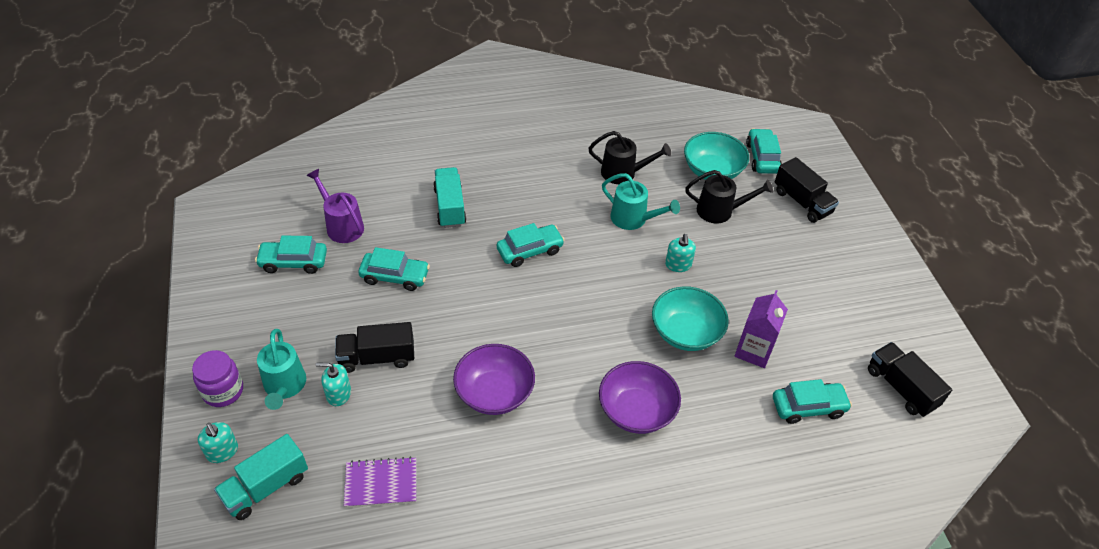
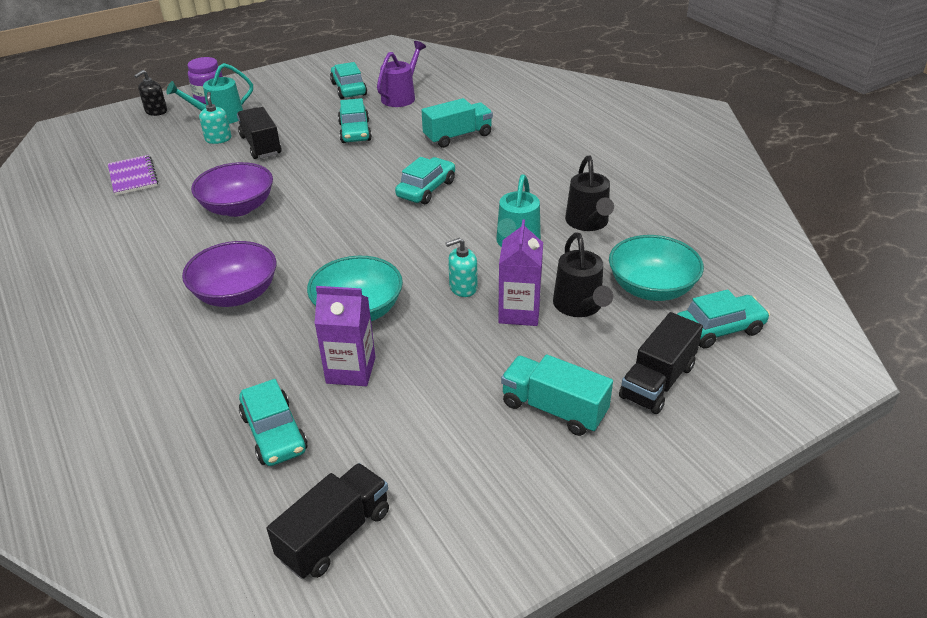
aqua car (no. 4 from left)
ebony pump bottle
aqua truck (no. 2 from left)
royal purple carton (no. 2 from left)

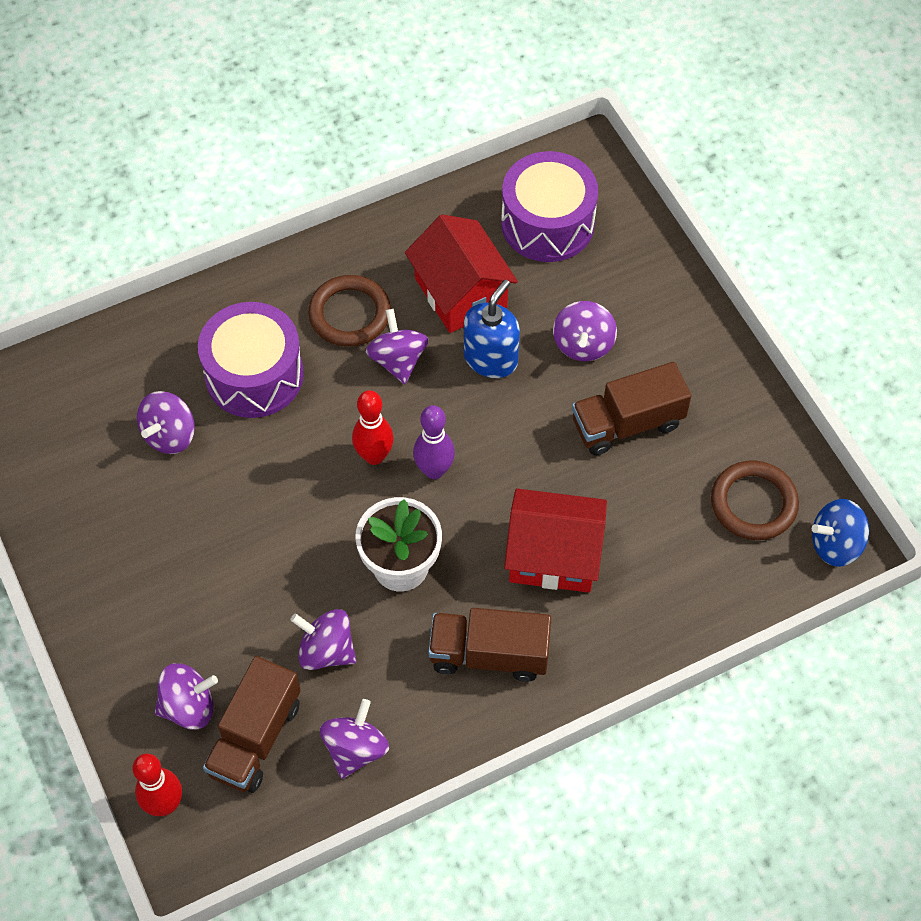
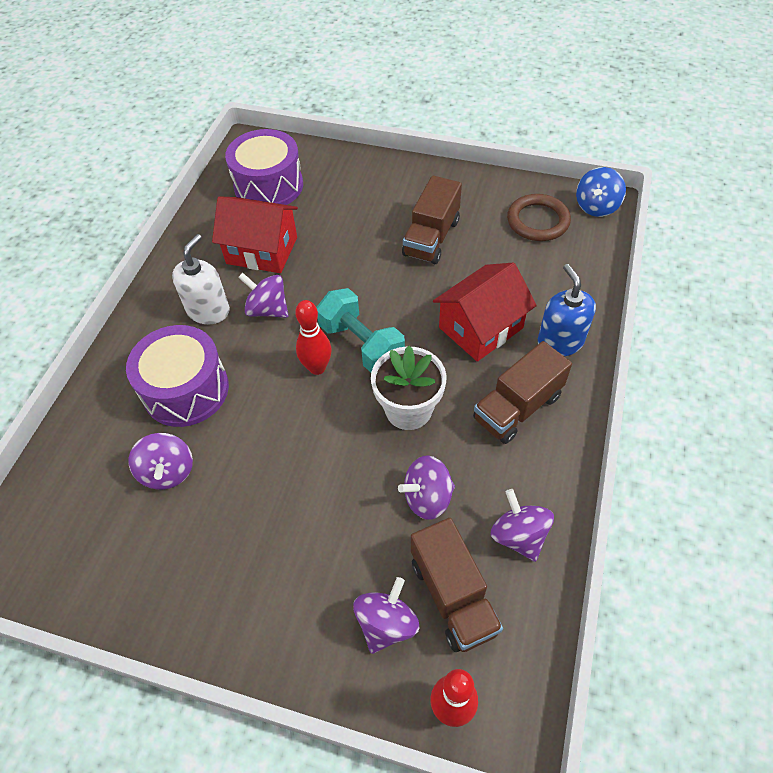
white pump bottle
royal blue pump bottle
royal purple toy top (no. 6 from left in the first image)
aqua hand weight

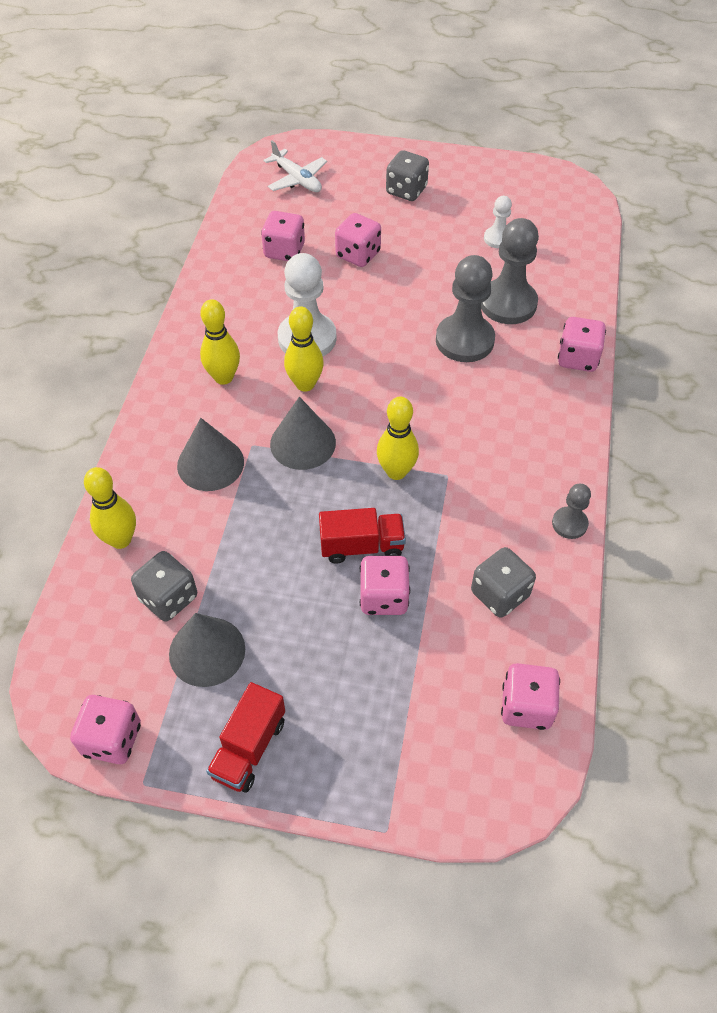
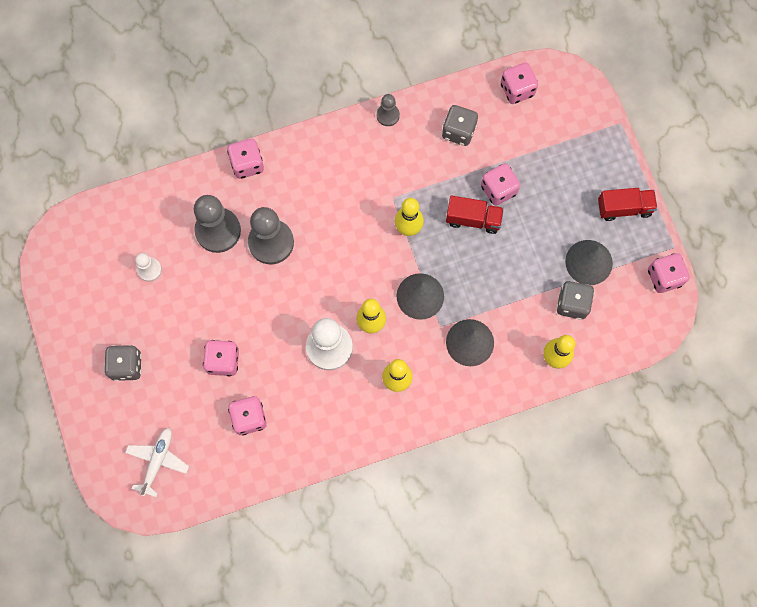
red truck (no. 1 from left)

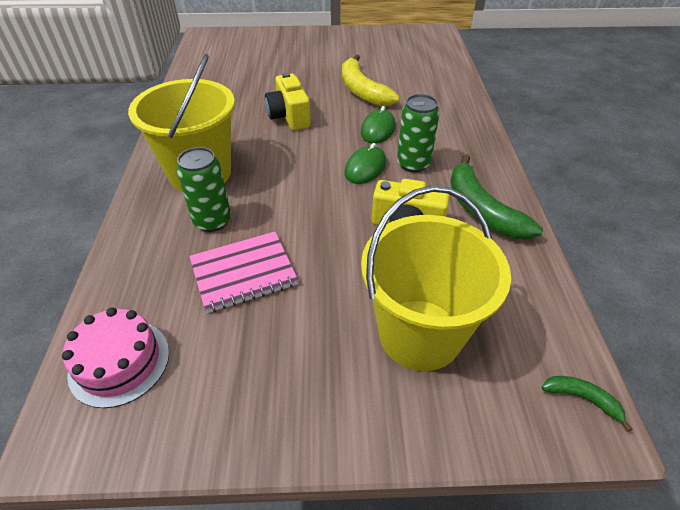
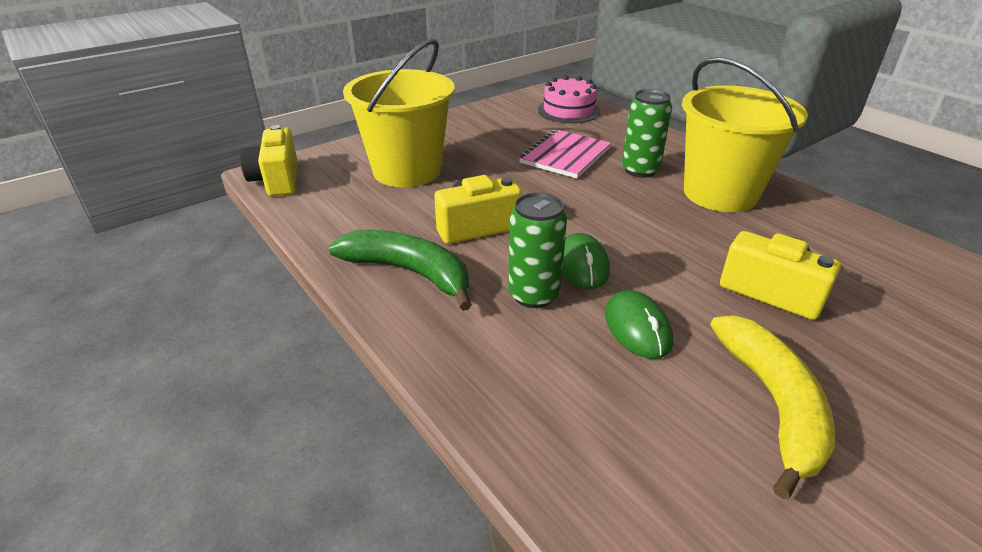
golden banana fruit
golden compact camera (no. 1 from left)

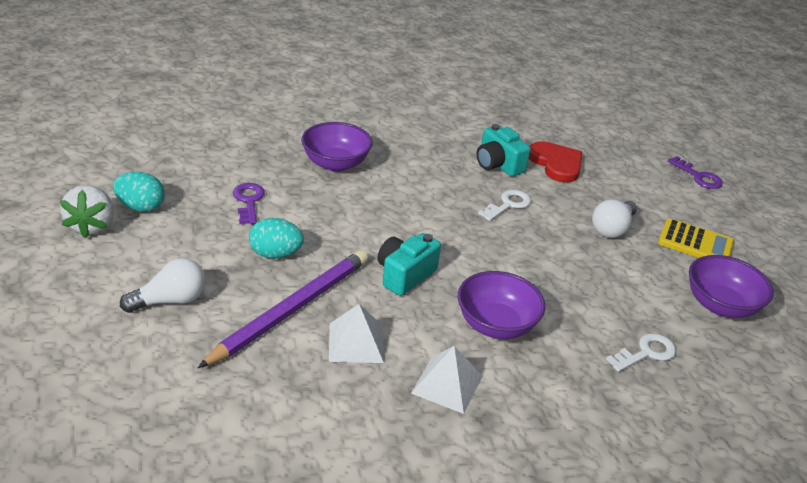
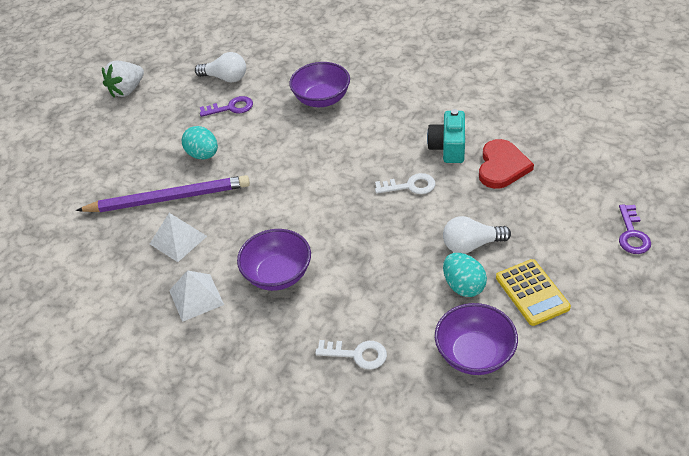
aqua egg (no. 2 from left)
royal purple door key (no. 1 from left)
aqua compact camera (no. 1 from left in the first image)
white bulb (no. 1 from left)

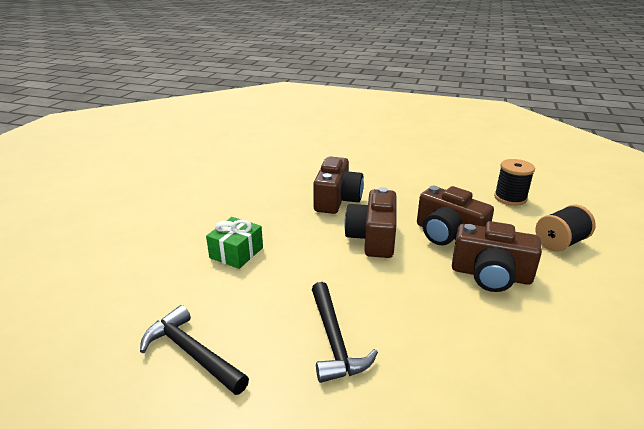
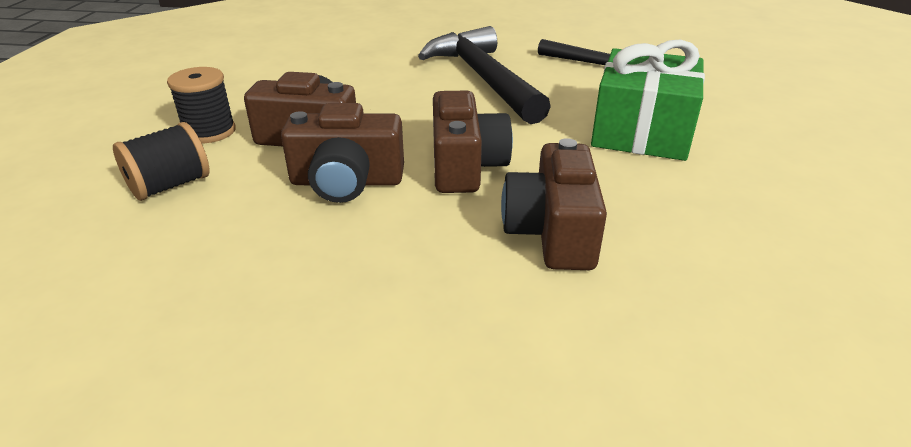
ebony bobbin (no. 2 from left)
brown compact camera (no. 2 from left)
green wrapped gift
ebony hammer (no. 1 from left)

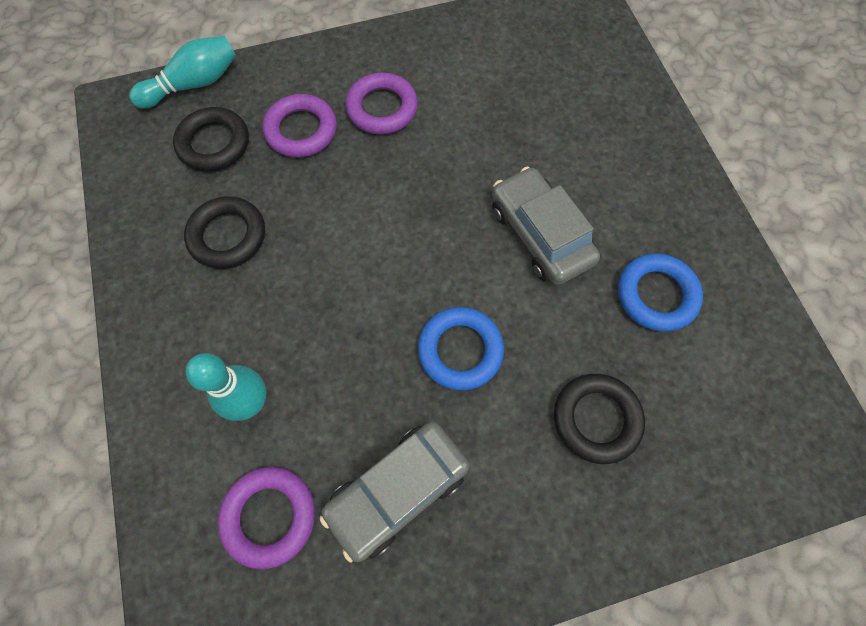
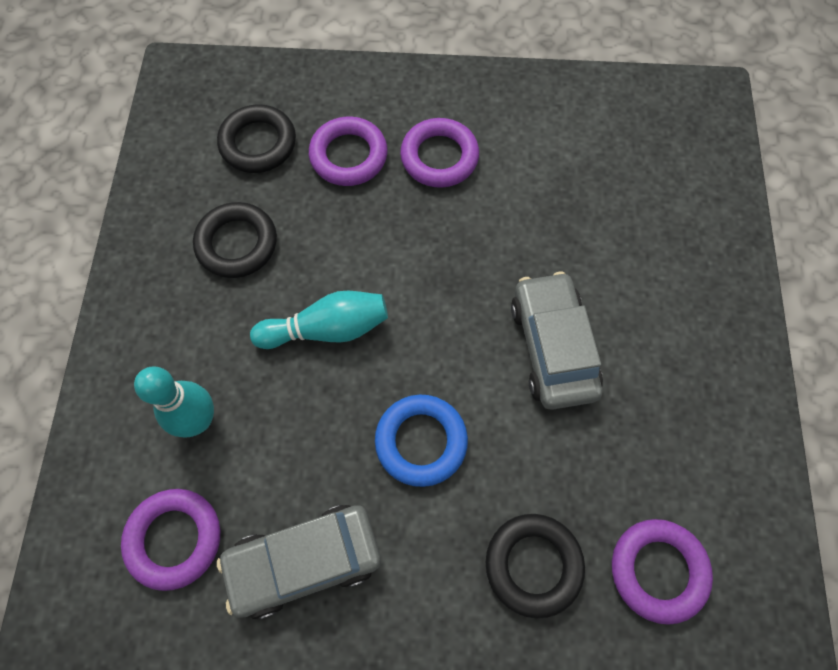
aqua skittle (no. 2 from left)
royal blue ring (no. 2 from left in the first image)
royal purple ring (no. 4 from left)

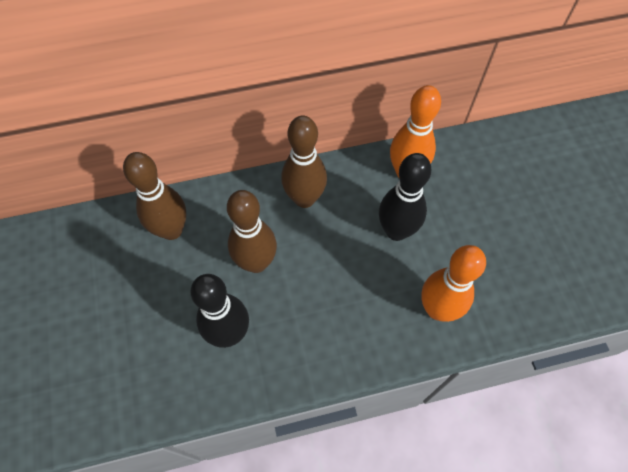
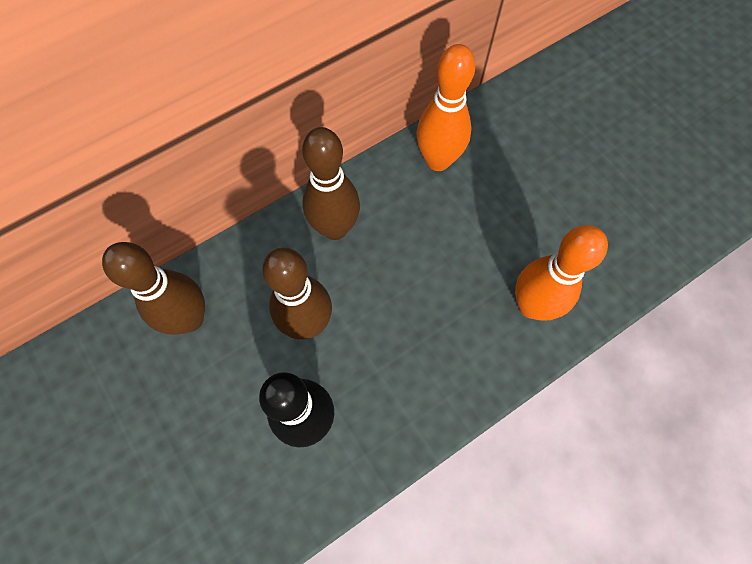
ebony skittle (no. 2 from left in the first image)

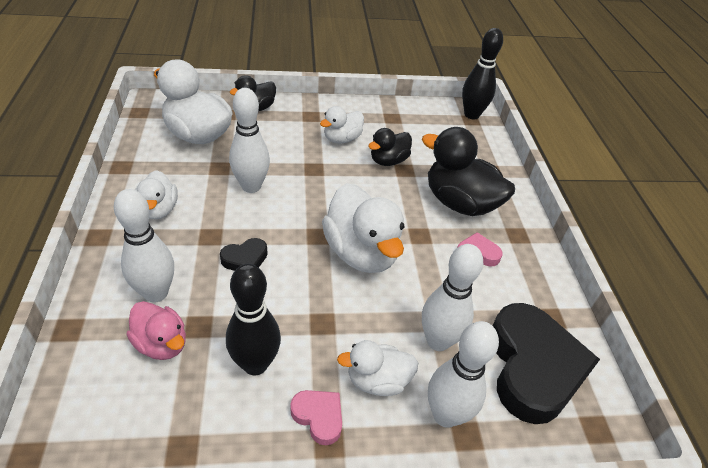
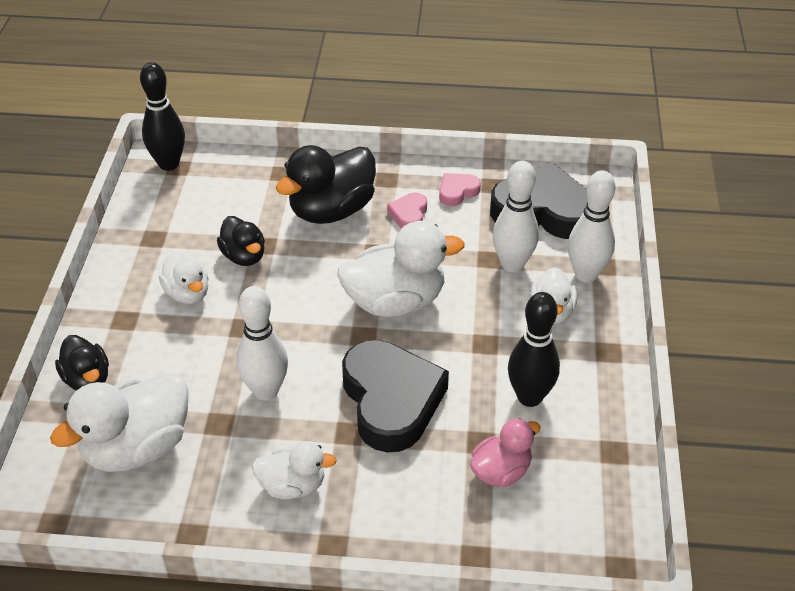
white skittle (no. 1 from left in the first image)
ebony love heart (no. 1 from left)
pink love heart (no. 2 from left)

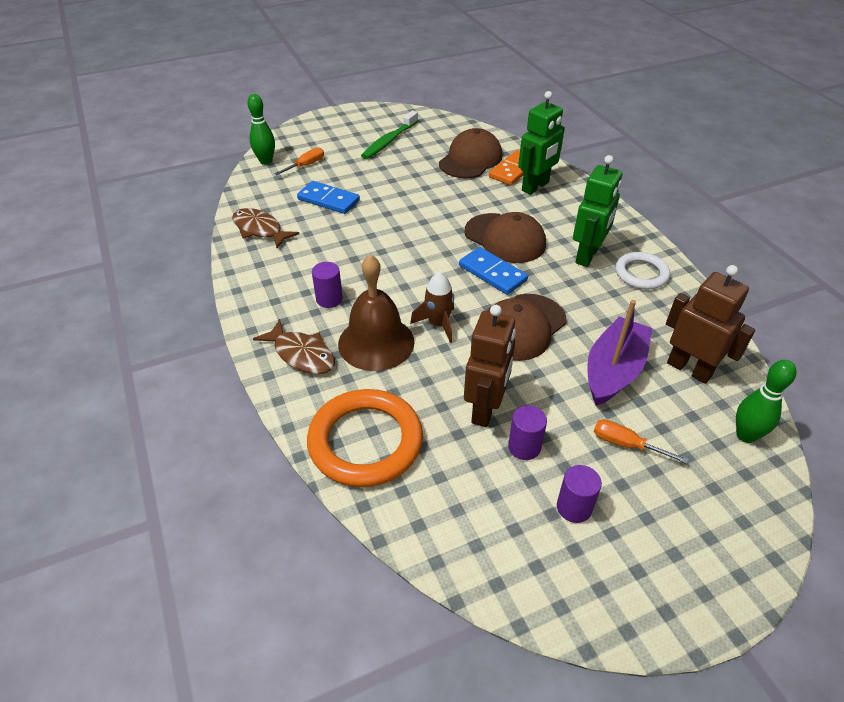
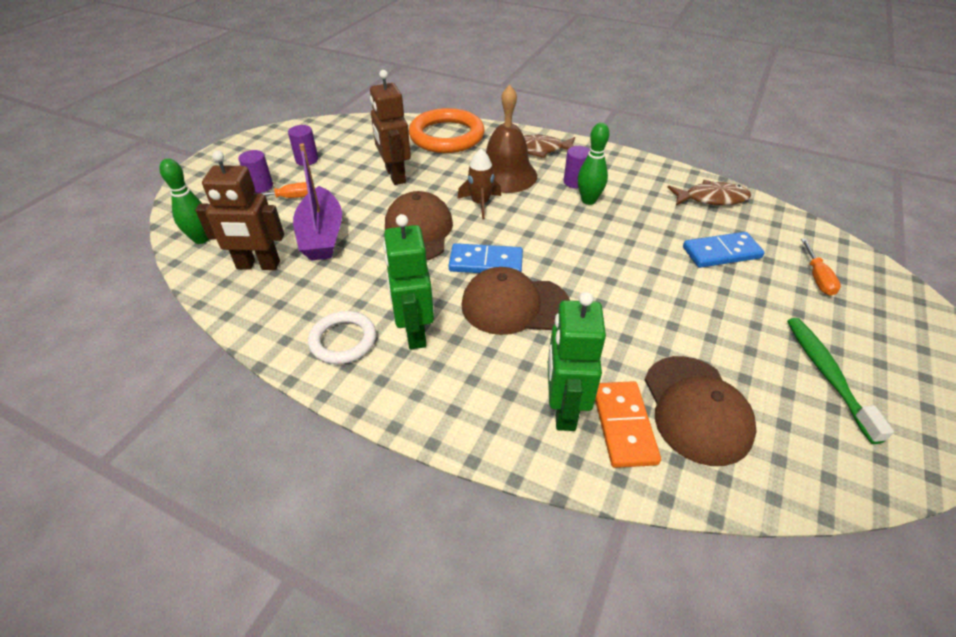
green skittle (no. 2 from left)
royal purple cylinder shape (no. 1 from left)

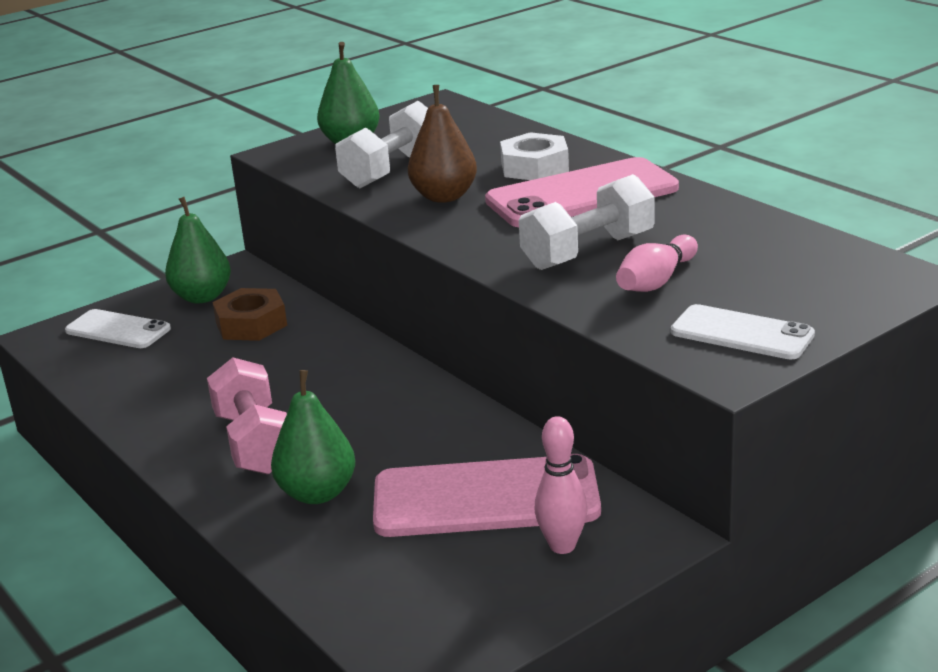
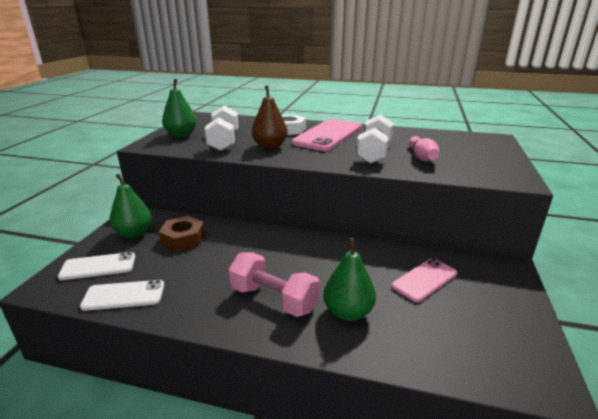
white phone (no. 2 from left)
pink skittle (no. 1 from left in the first image)
pink phone (no. 2 from left)

